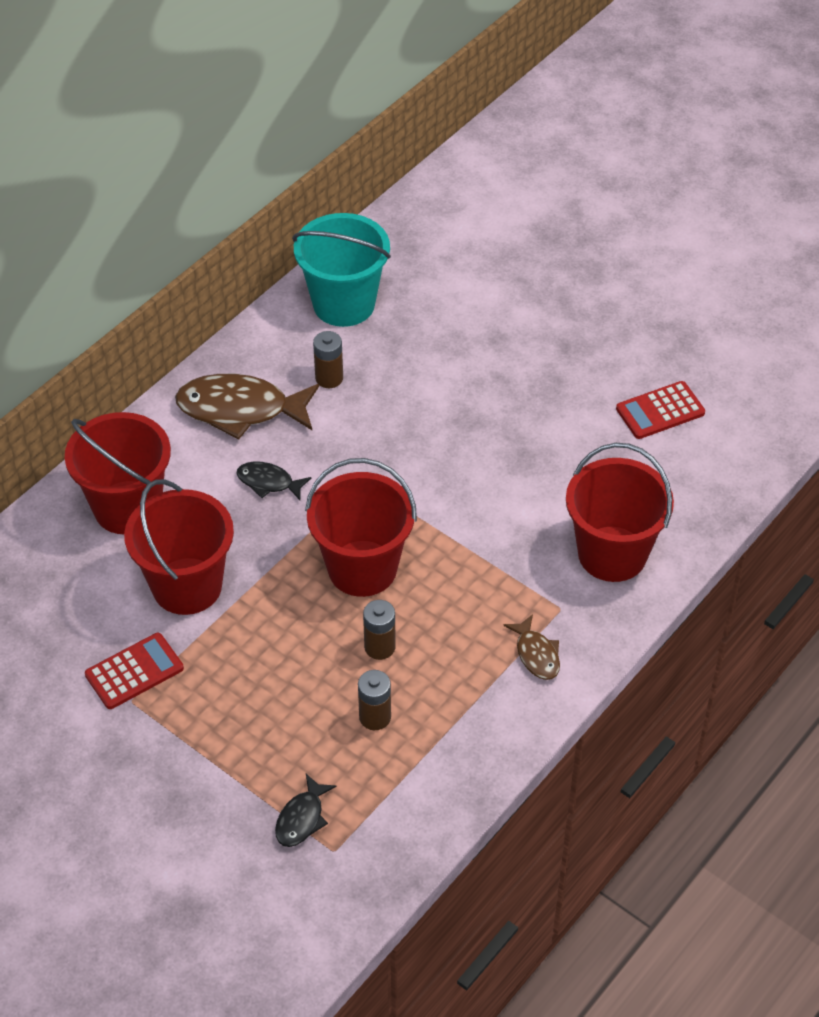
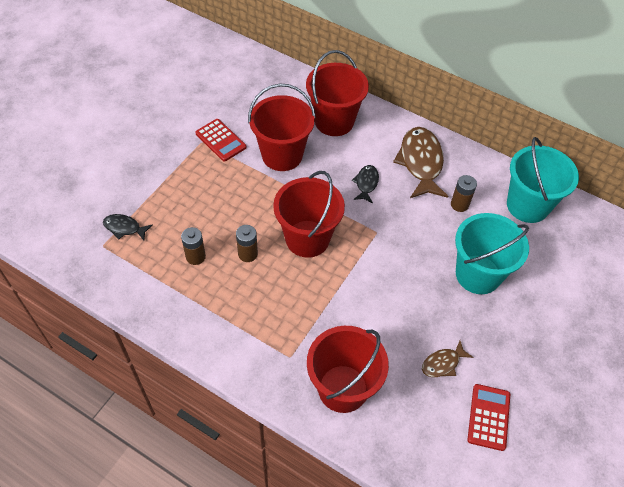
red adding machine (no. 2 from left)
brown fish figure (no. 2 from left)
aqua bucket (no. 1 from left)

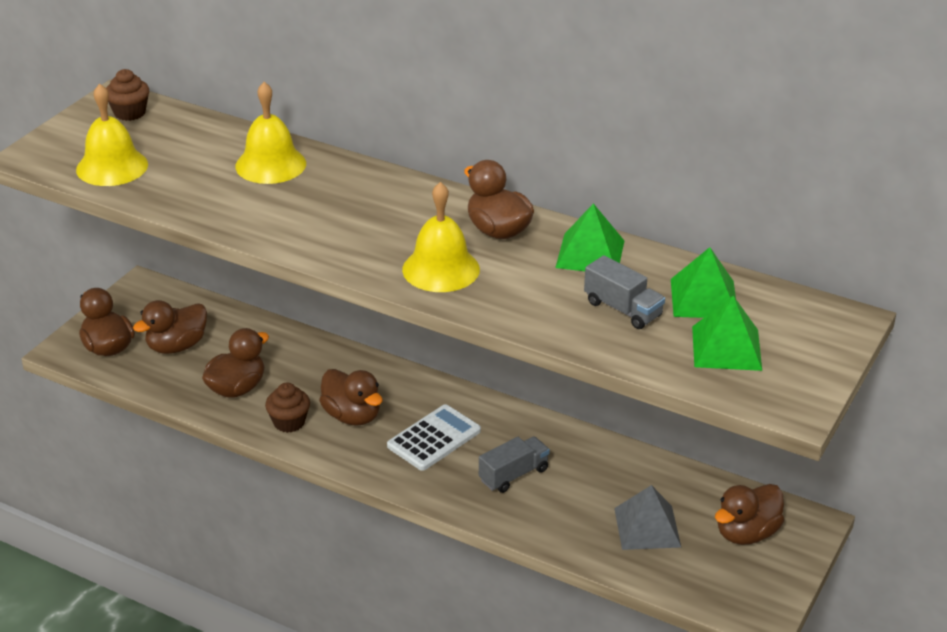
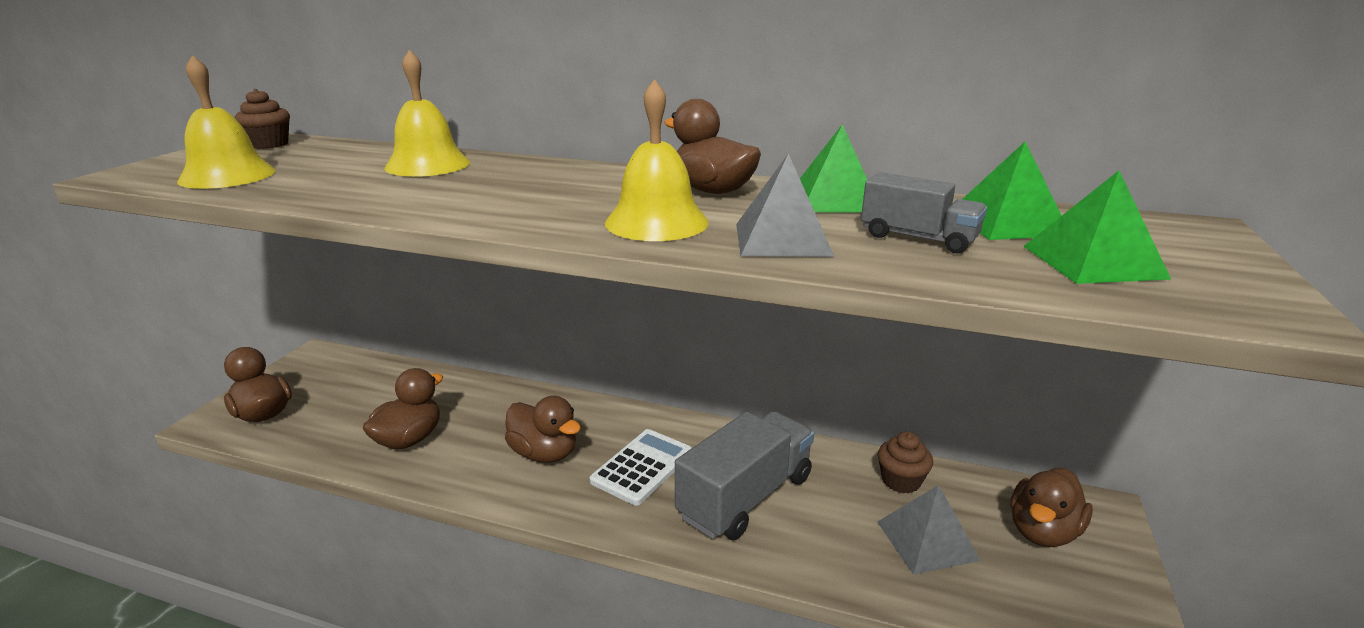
brown toy duck (no. 2 from left in the first image)
brown cupcake (no. 2 from left)
gray truck (no. 1 from left)
gray pyramid (no. 1 from left)

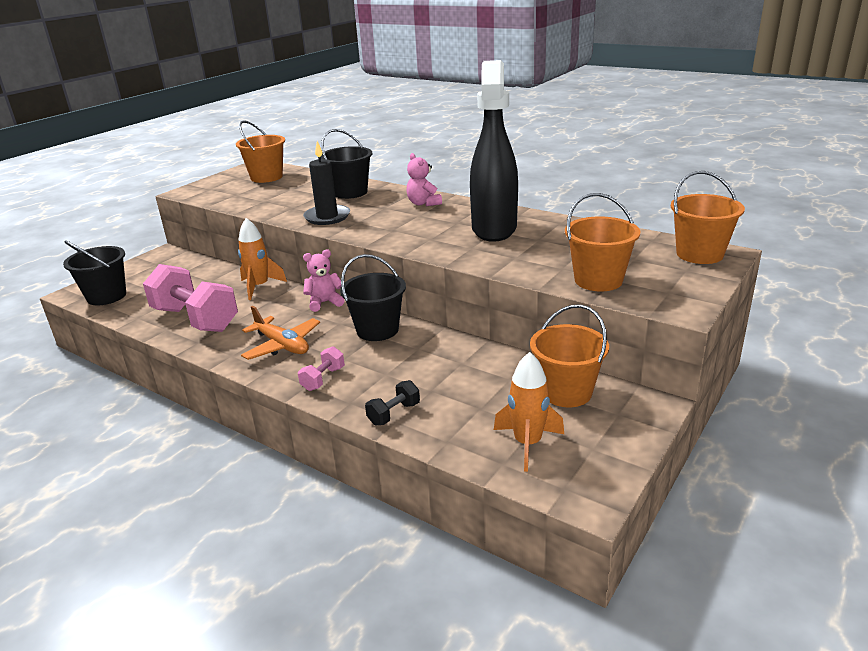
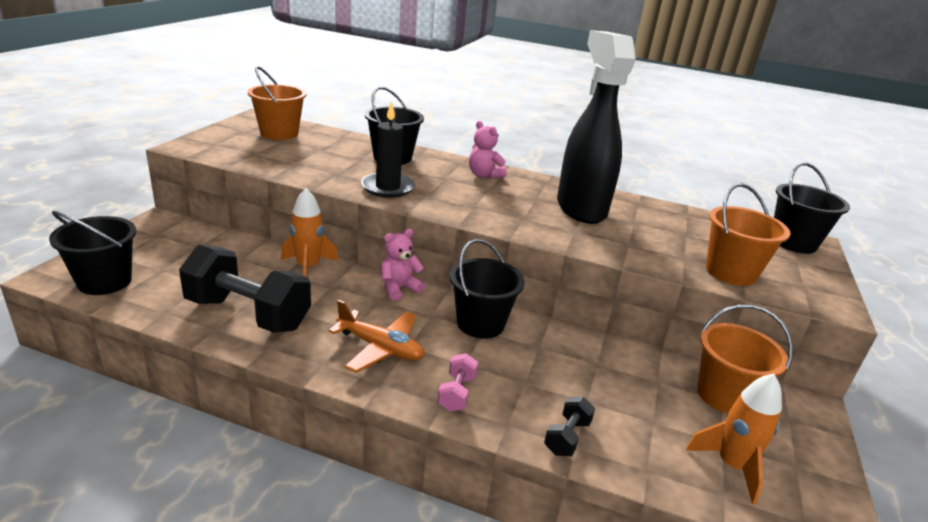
ebony bucket (no. 4 from left)
ebony hand weight (no. 1 from left)

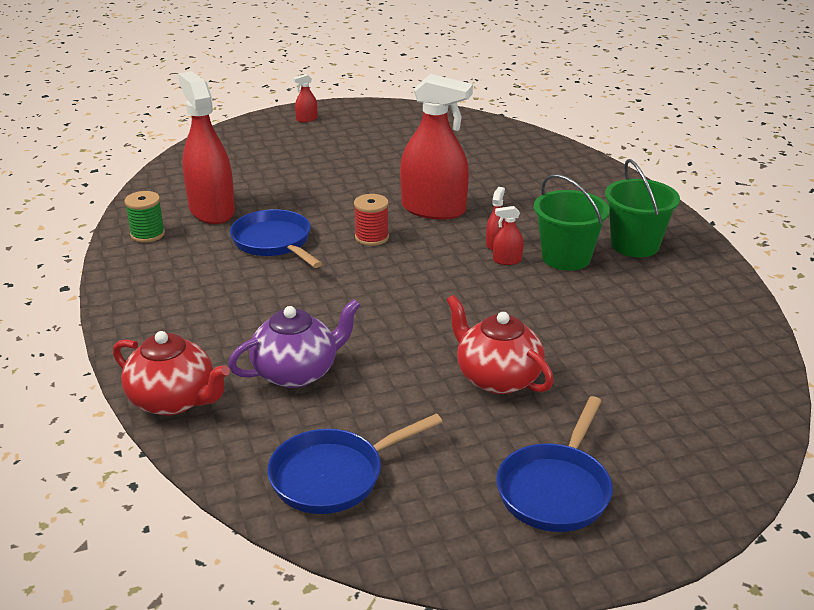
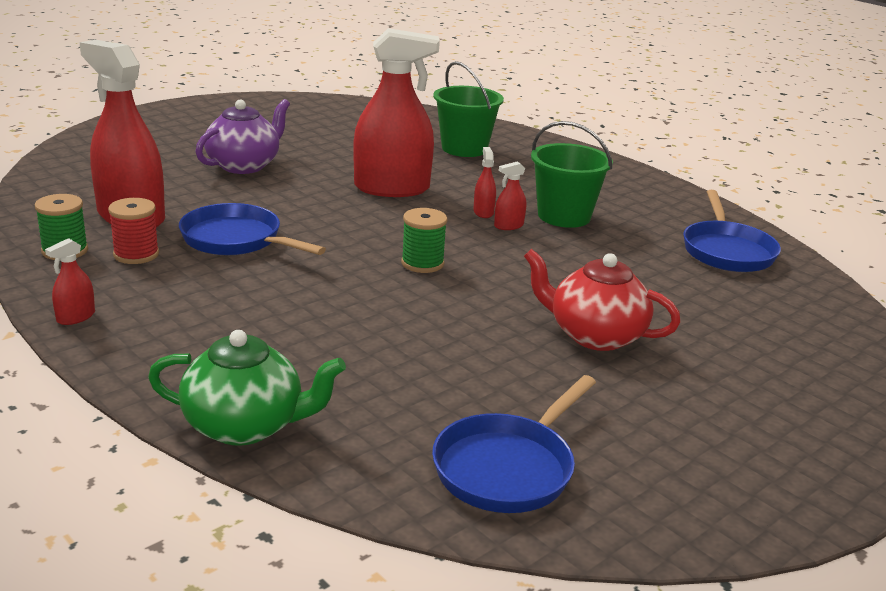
red spray bottle (no. 1 from left)
green bucket (no. 1 from left)
red bobbin
royal purple china teapot
green china teapot
royal blue frying pan (no. 3 from left)
green bobbin (no. 2 from left)

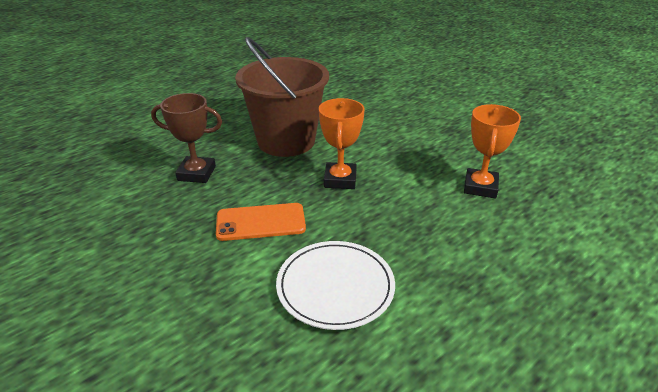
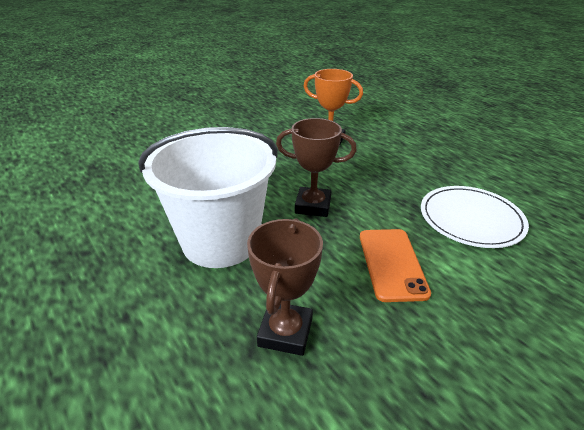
white bucket
brown prize cup (no. 2 from left)

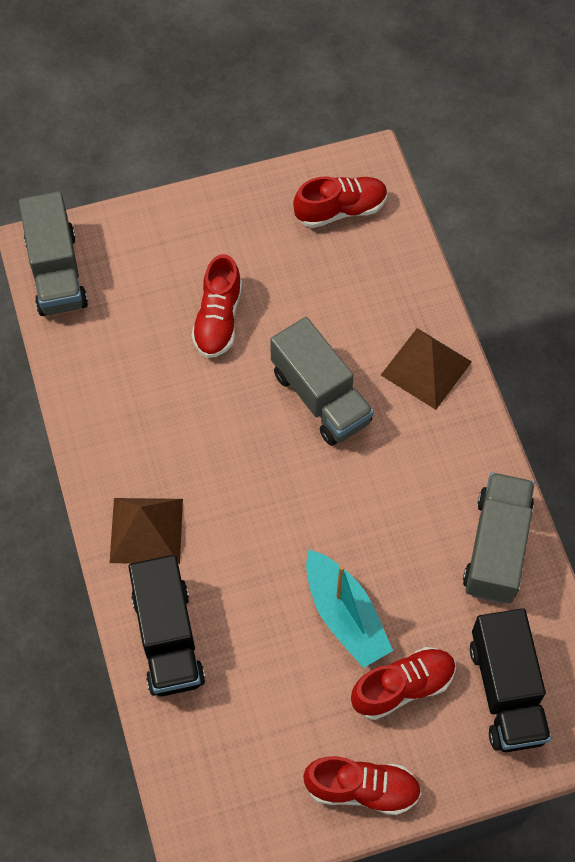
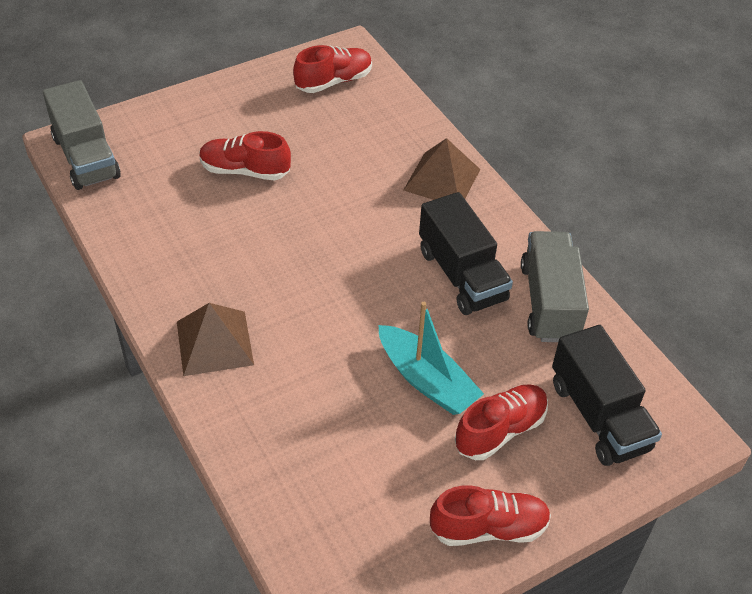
red lace-up shoe (no. 1 from left)
gray truck (no. 2 from left in the first image)
ebony truck (no. 1 from left)

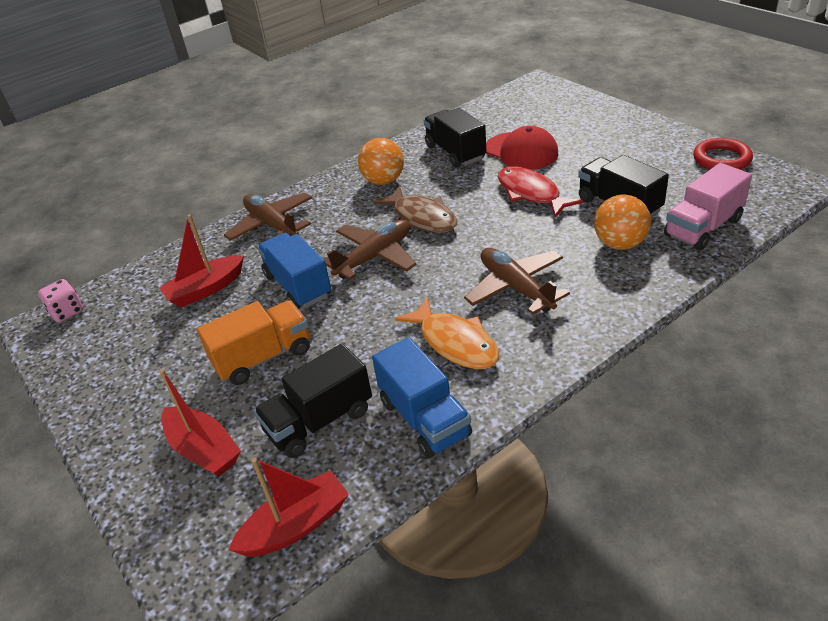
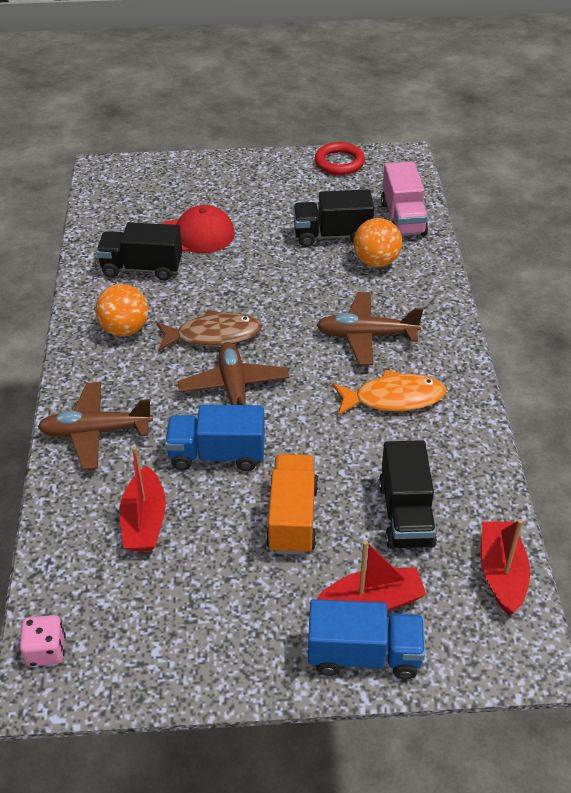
red fish figure
royal blue truck (no. 2 from left)

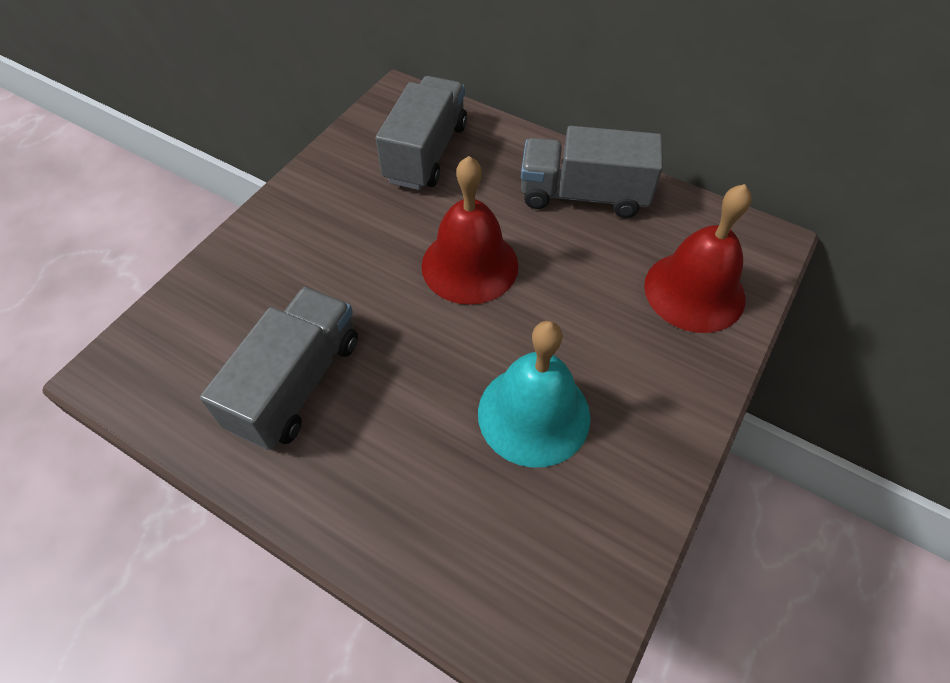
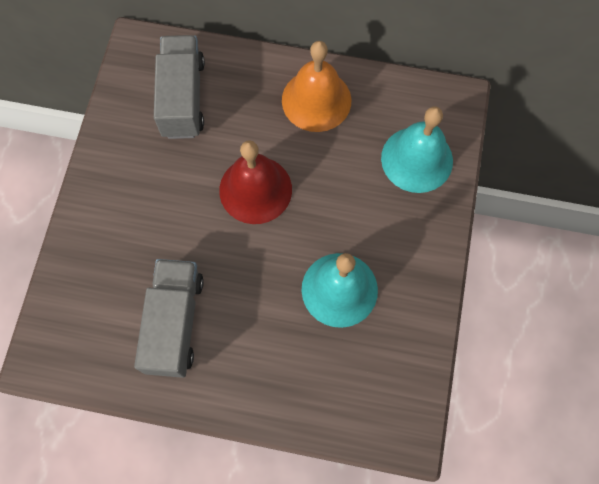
bright orange hand bell
aqua hand bell (no. 2 from left)

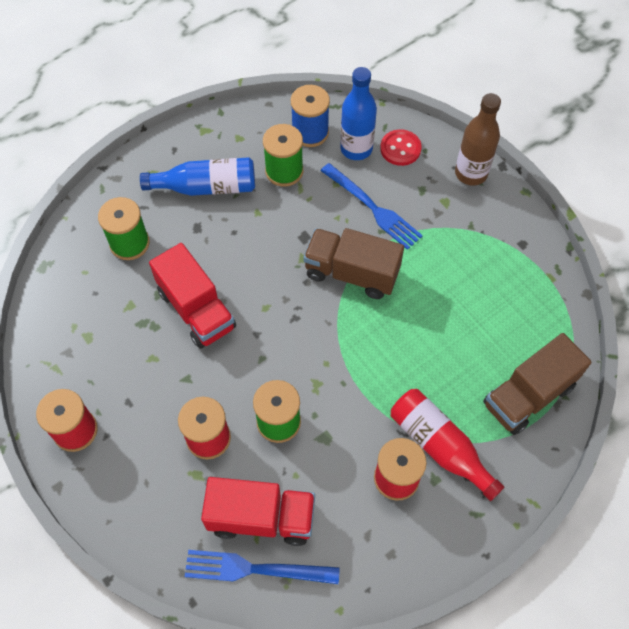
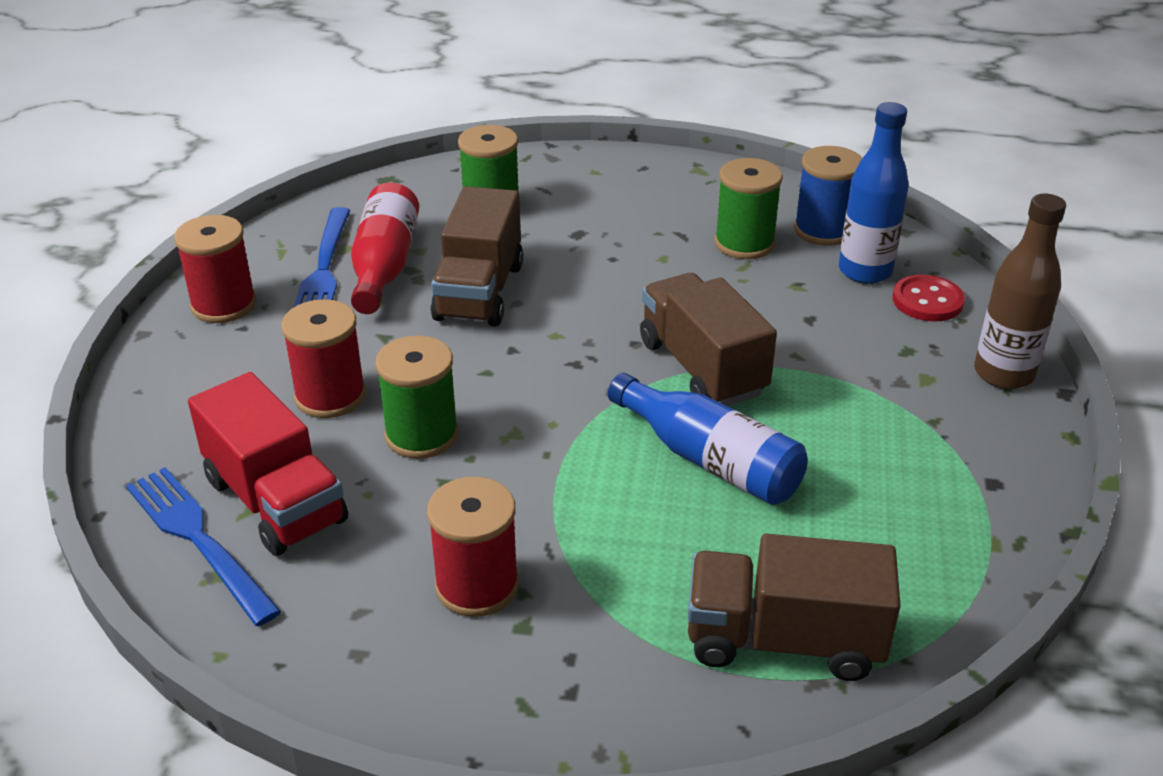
royal blue drink bottle (no. 1 from left)
royal blue dinner fork (no. 2 from left)
brown truck (no. 1 from left)
red drink bottle

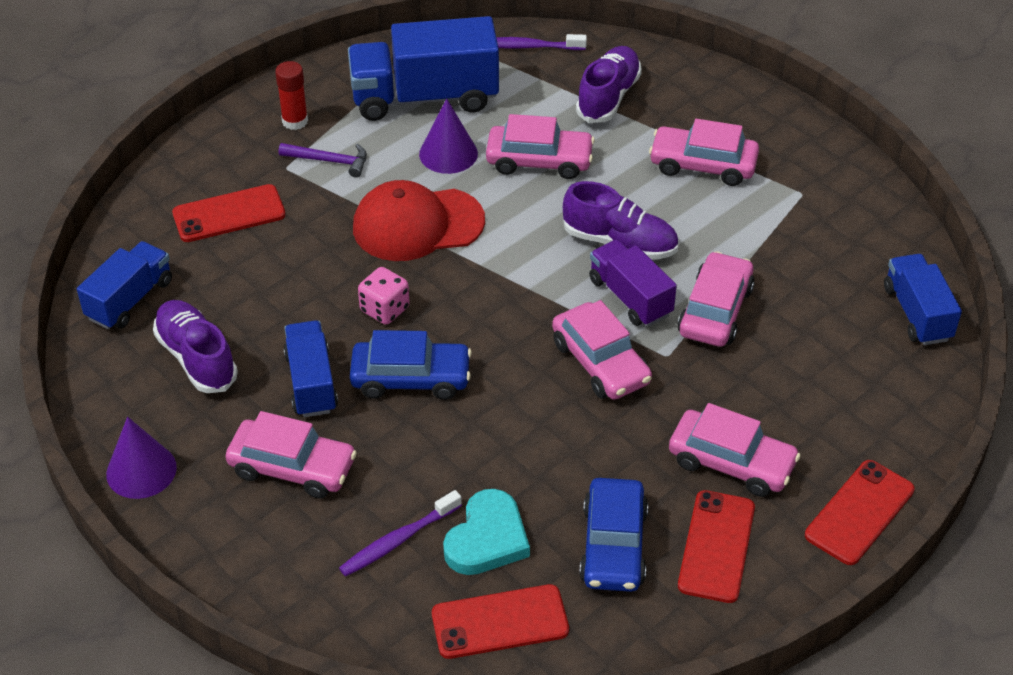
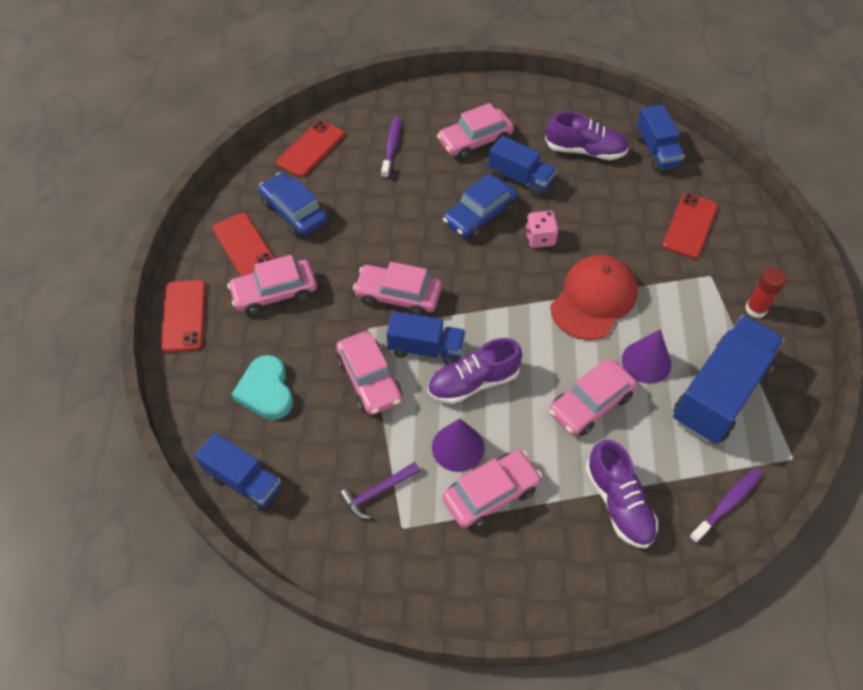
royal purple hammer
royal blue truck (no. 2 from left)
royal purple cone shape (no. 1 from left)
aqua love heart

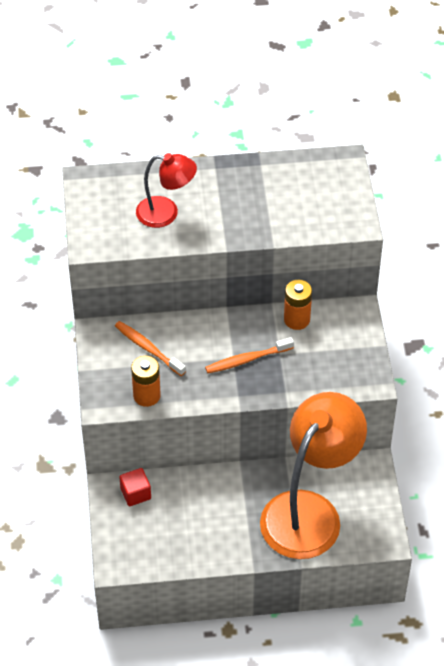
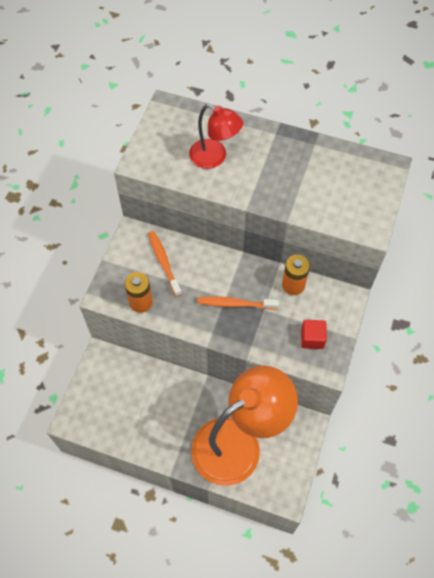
red cube

